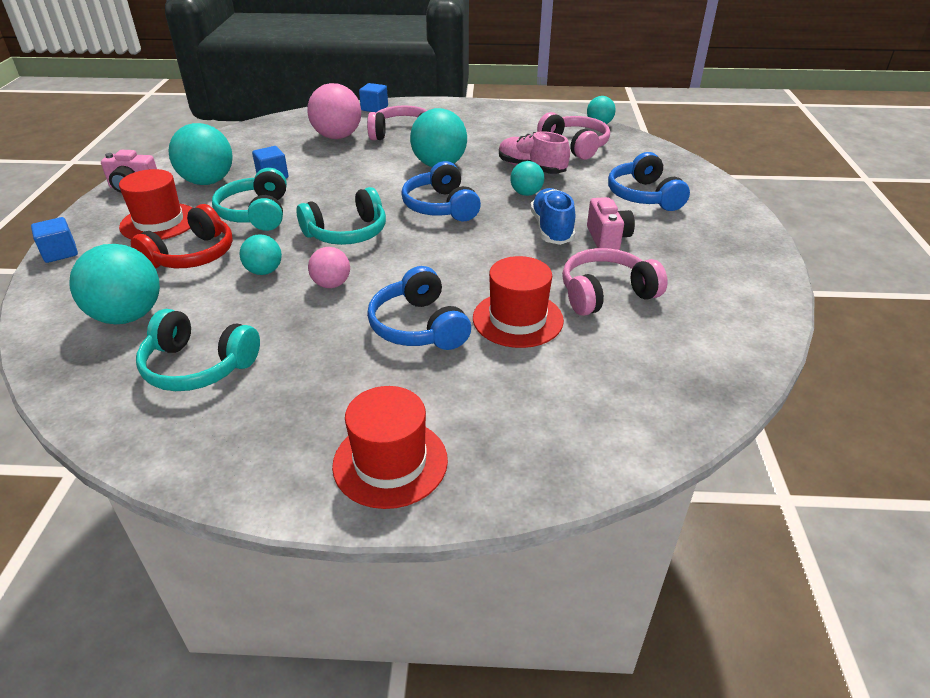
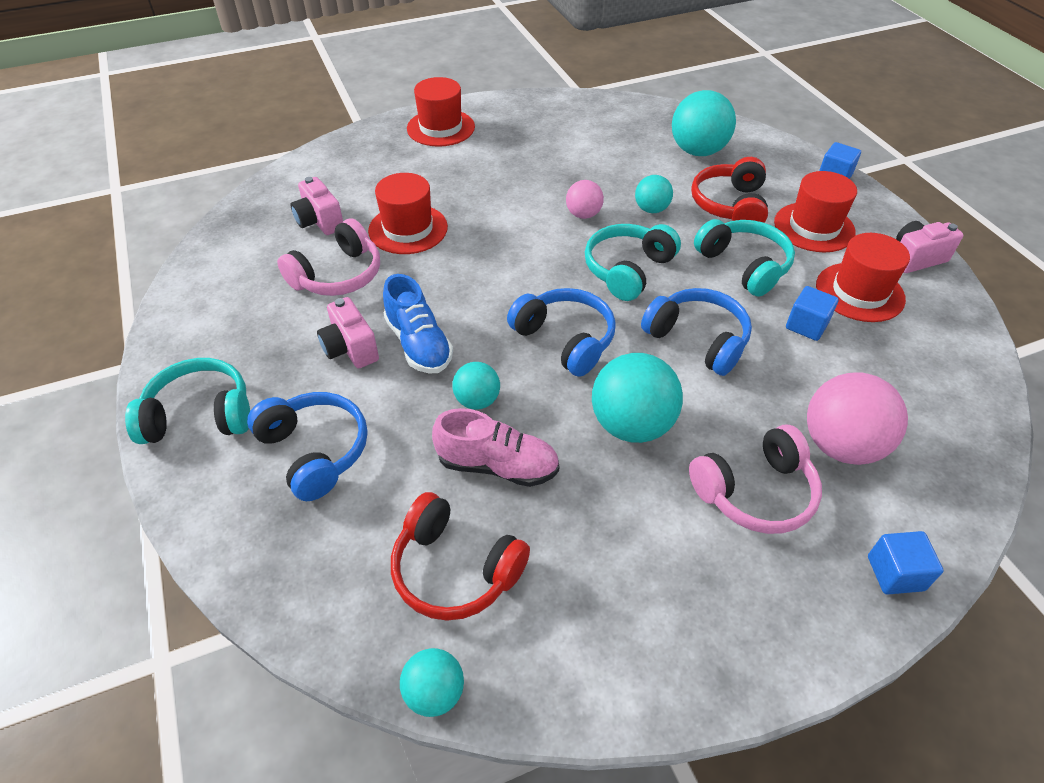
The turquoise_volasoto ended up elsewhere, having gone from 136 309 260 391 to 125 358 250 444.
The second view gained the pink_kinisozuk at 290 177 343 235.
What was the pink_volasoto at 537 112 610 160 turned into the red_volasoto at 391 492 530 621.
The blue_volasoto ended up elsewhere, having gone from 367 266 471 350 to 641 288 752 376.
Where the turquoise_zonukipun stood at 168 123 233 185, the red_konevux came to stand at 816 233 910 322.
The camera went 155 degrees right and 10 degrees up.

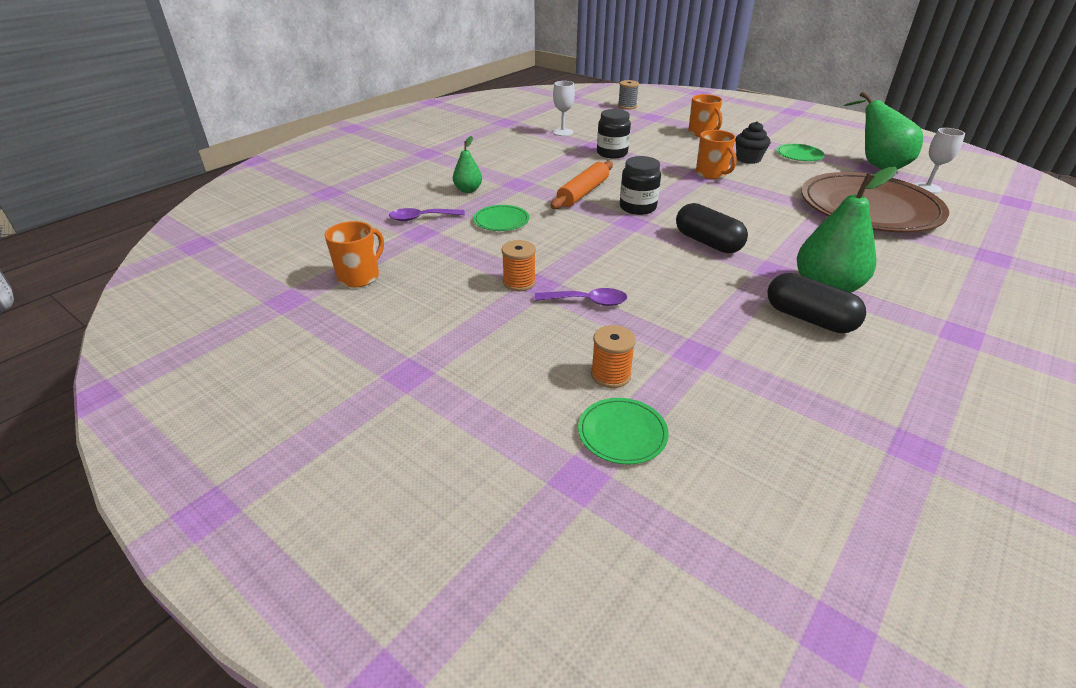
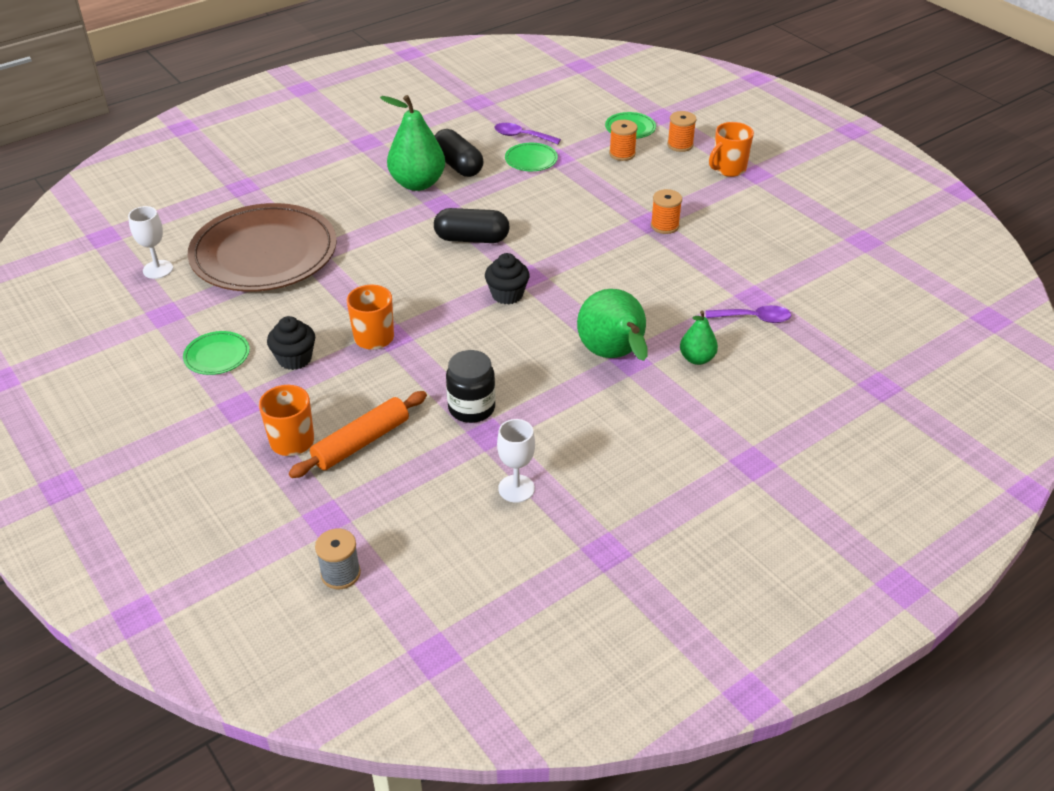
The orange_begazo ended up elsewhere, having gone from 551 161 613 209 to 289 391 427 478.
The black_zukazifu at 676 203 748 253 ended up facing another way, 60 degrees counterclockwise from before.
Where the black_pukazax stood at 620 156 661 215, the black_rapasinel came to stand at 485 253 530 304.
The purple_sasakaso ended up elsewhere, having gone from 534 288 627 306 to 494 123 561 144.
The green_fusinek ended up elsewhere, having gone from 473 205 529 231 to 505 143 558 171.
The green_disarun ended up elsewhere, having gone from 844 91 923 170 to 577 289 648 361.
The second view gained the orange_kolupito at 667 111 696 152.
The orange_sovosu ended up elsewhere, having gone from 324 221 384 288 to 709 122 754 177.
The camera went 165 degrees left and 5 degrees up.

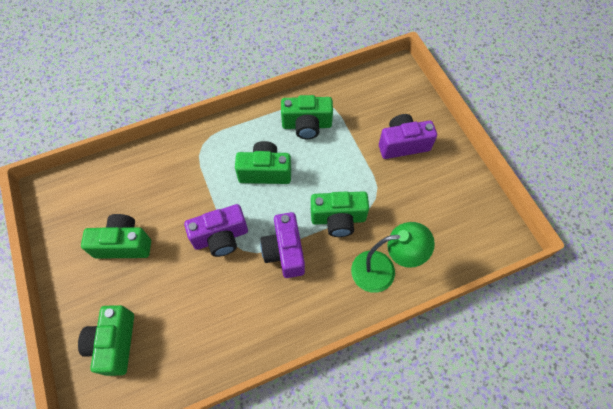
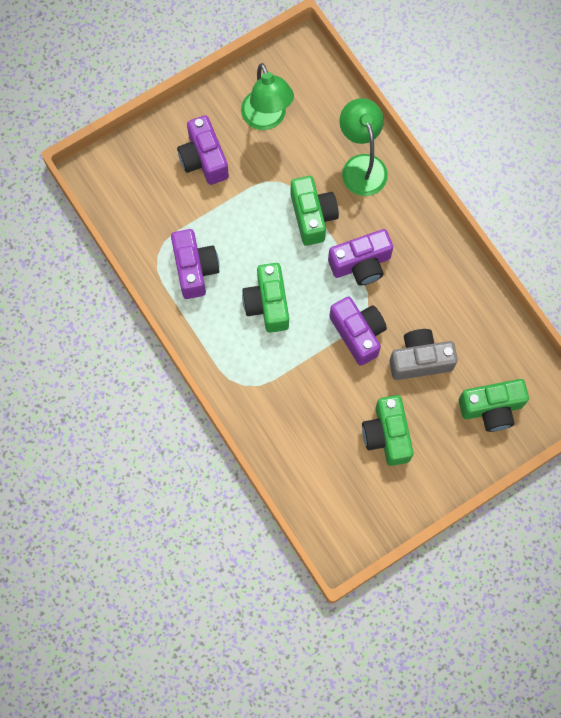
What was the green_kinisozuk at 281 95 333 139 turned into the purple_kinisozuk at 171 229 219 299.
The second view gained the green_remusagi at 241 63 294 130.
The second view gained the grey_kinisozuk at 390 329 458 380.
The camera went 100 degrees left and 10 degrees up.

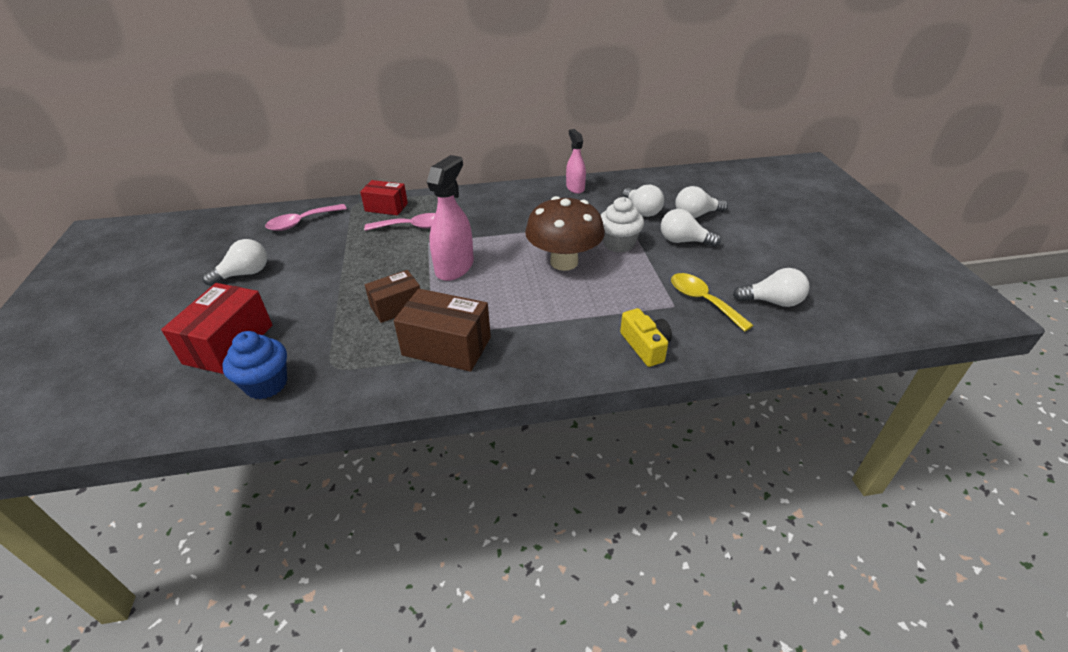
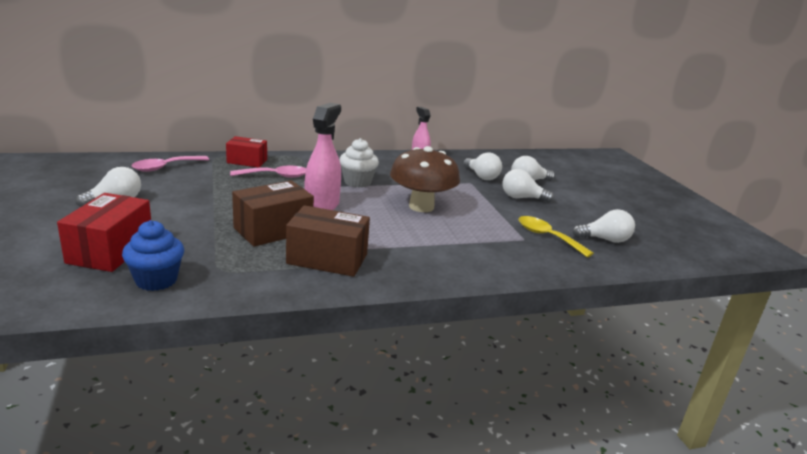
The size of the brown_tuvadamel at 365 270 420 323 changed by a factor of 1.53.
The white_rapasinel ended up elsewhere, having gone from 601 197 644 253 to 339 138 379 188.
The second view lost the yellow_kinisozuk at 620 308 672 367.
The camera went 10 degrees left and 15 degrees down.

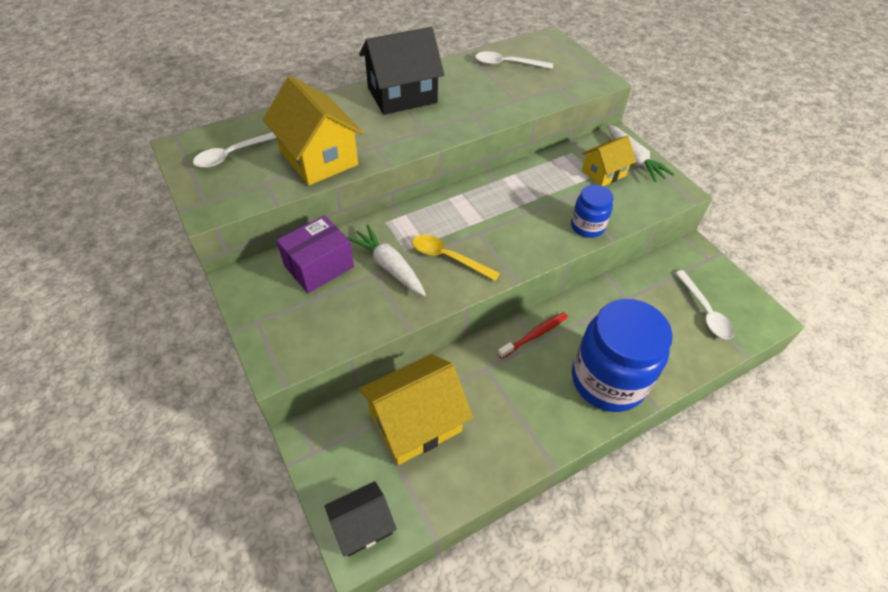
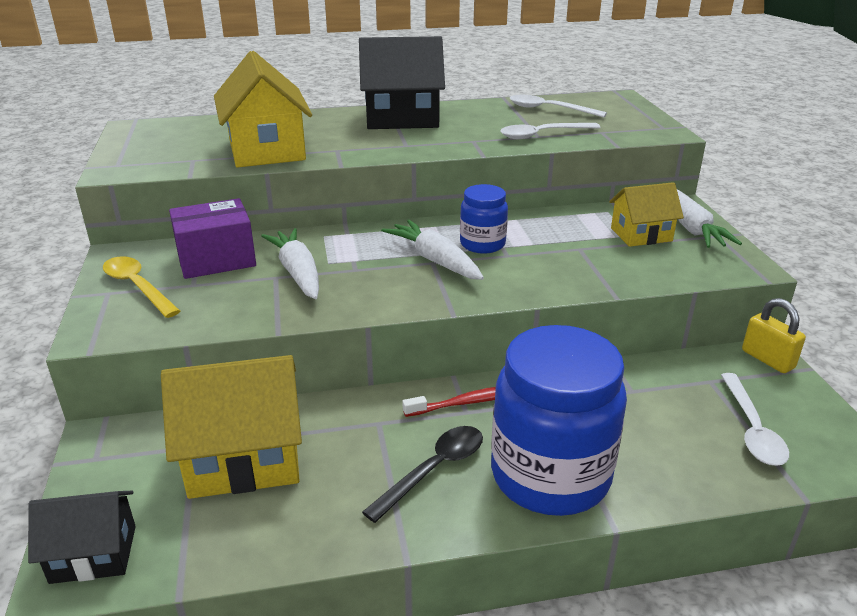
The yellow_sasakaso ended up elsewhere, having gone from 412 234 500 281 to 103 256 180 318.
The second view gained the black_sasakaso at 362 426 483 523.
The second view gained the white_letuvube at 381 220 484 280.
The blue_pukazax ended up elsewhere, having gone from 571 185 613 238 to 460 184 508 254.
The white_sasakaso ended up elsewhere, having gone from 193 132 276 168 to 500 123 600 139.
The second view gained the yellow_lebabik at 742 298 806 373.
The camera went 20 degrees right and 20 degrees down.

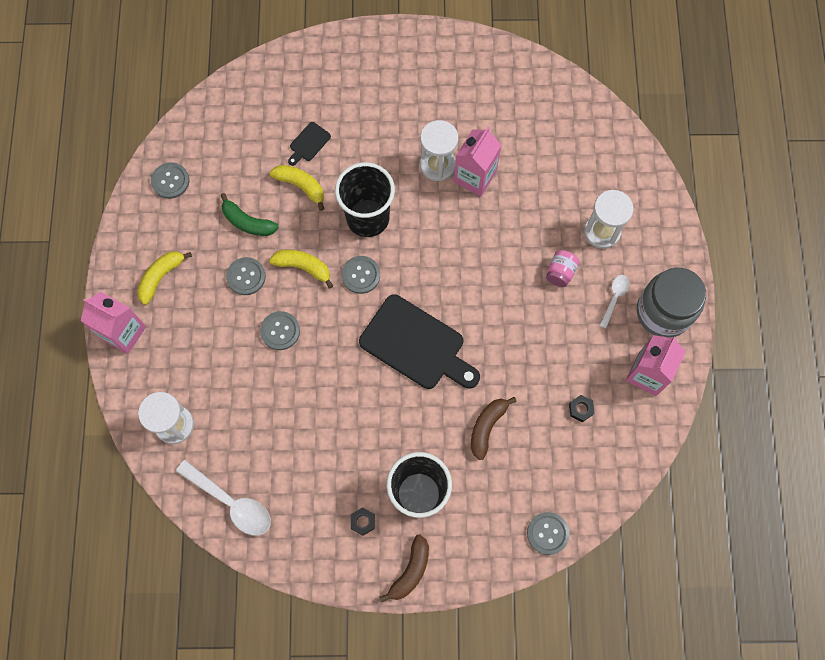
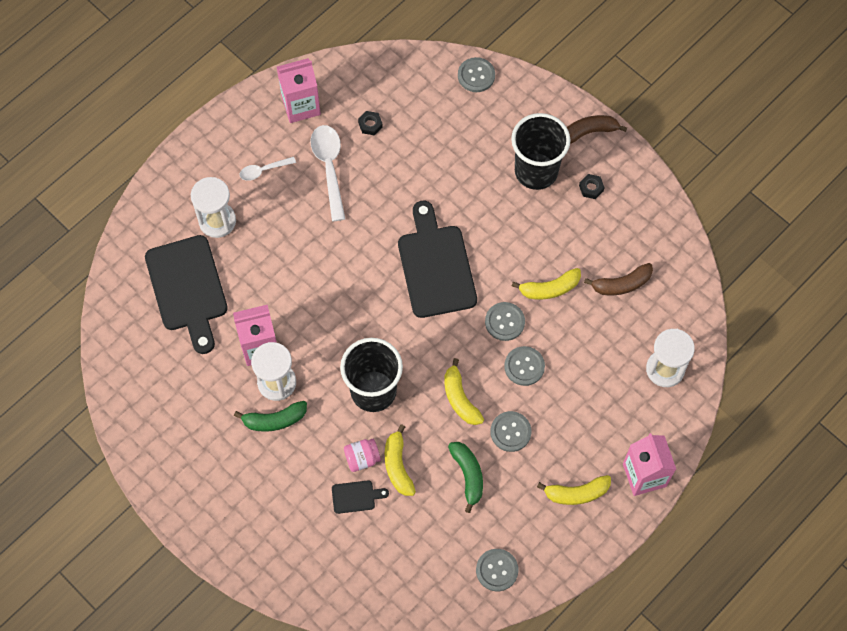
The second view gained the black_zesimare at 145 235 228 354.
The second view gained the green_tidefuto at 234 401 307 432.
The white_sasakaso ended up elsewhere, having gone from 176 460 271 536 to 311 125 345 221.
The pink_pukazax ended up elsewhere, having gone from 546 250 579 287 to 344 438 381 472.
The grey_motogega ended up elsewhere, having gone from 341 256 380 294 to 485 302 525 341.
The second view gained the yellow_tidefuto at 512 268 581 300.
The brown_tidefuto ended up elsewhere, having gone from 471 397 517 460 to 584 263 653 295.
The second view lost the grey_pukazax at 637 267 706 338.
The camera went 135 degrees left and 5 degrees down.

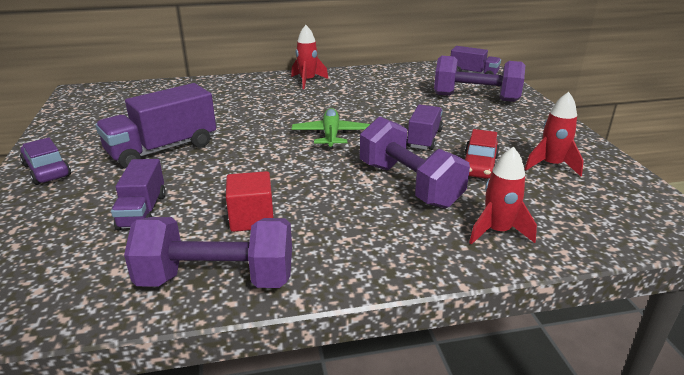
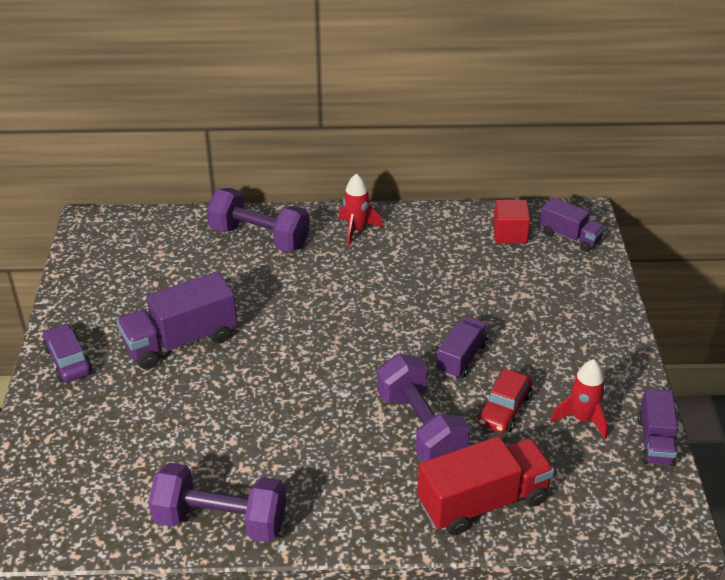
The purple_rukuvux ended up elsewhere, having gone from 434 56 525 102 to 207 188 310 252.
Where the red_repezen stood at 469 147 537 245, the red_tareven came to stand at 417 436 554 536.
The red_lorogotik ended up elsewhere, having gone from 226 171 274 232 to 493 200 530 244.
The purple_tareven ended up elsewhere, having gone from 111 159 166 230 to 638 388 678 466.
The second view lost the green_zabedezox at 292 108 370 150.
The camera went 10 degrees right and 10 degrees up.

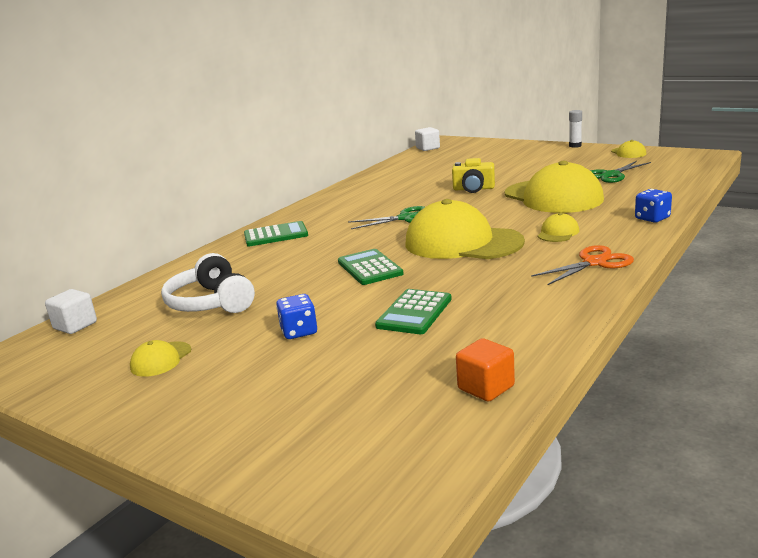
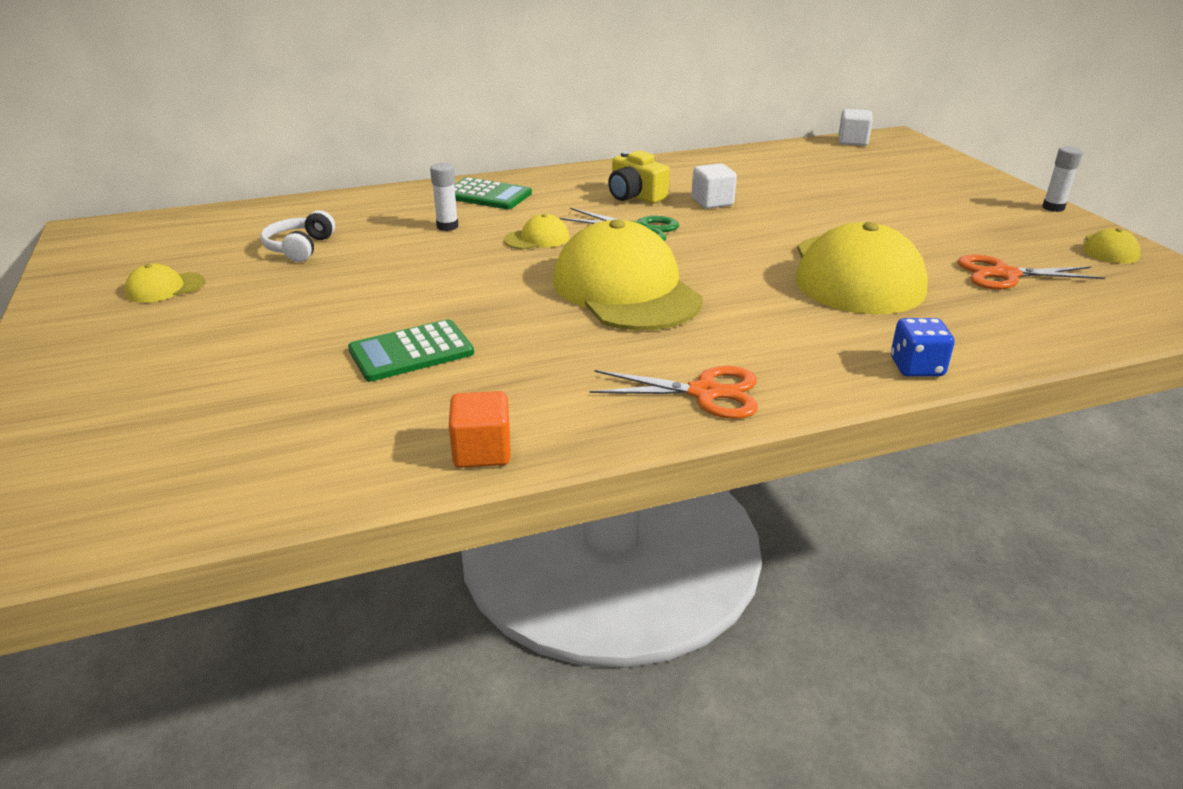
The size of the white_volasoto at 161 253 255 313 changed by a factor of 0.65.
The second view gained the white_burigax at 430 163 458 231.
The orange_lorogotik ended up elsewhere, having gone from 456 338 515 402 to 449 391 511 468.
The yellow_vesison ended up elsewhere, having gone from 538 213 579 242 to 504 214 569 249.
The yellow_kinisozuk ended up elsewhere, having gone from 452 158 495 193 to 608 150 670 203.
The white_lorogotik ended up elsewhere, having gone from 45 289 97 334 to 691 163 737 209.
What was the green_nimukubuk at 591 161 651 183 turned into the orange_nimukubuk at 958 255 1105 289.
The second view lost the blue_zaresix at 276 294 317 339.
The second view lost the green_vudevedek at 338 249 404 285.
The camera went 35 degrees right and 10 degrees up.

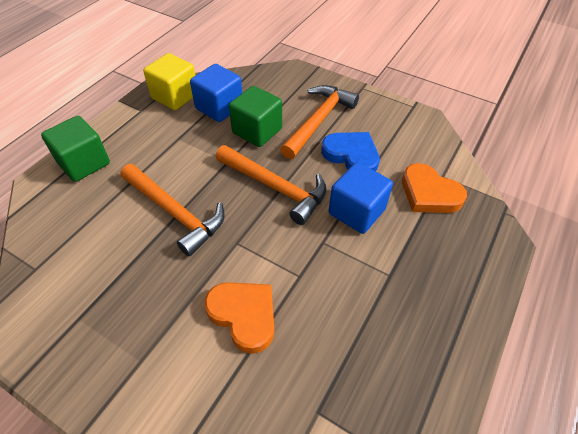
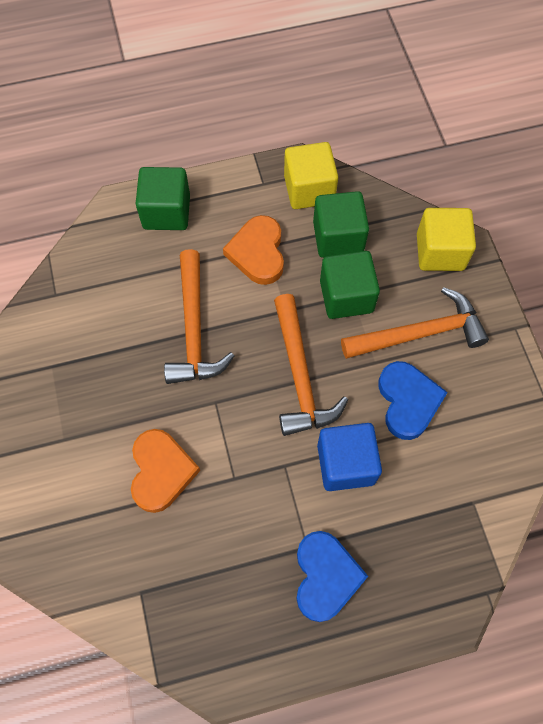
The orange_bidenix ended up elsewhere, having gone from 402 163 467 213 to 223 215 284 285.
The second view gained the blue_bidenix at 296 531 368 622.
What was the blue_lorogotik at 190 64 242 122 turned into the green_lorogotik at 313 191 369 258.
The second view gained the yellow_lorogotik at 417 208 476 271.
The camera went 45 degrees right and 15 degrees up.

